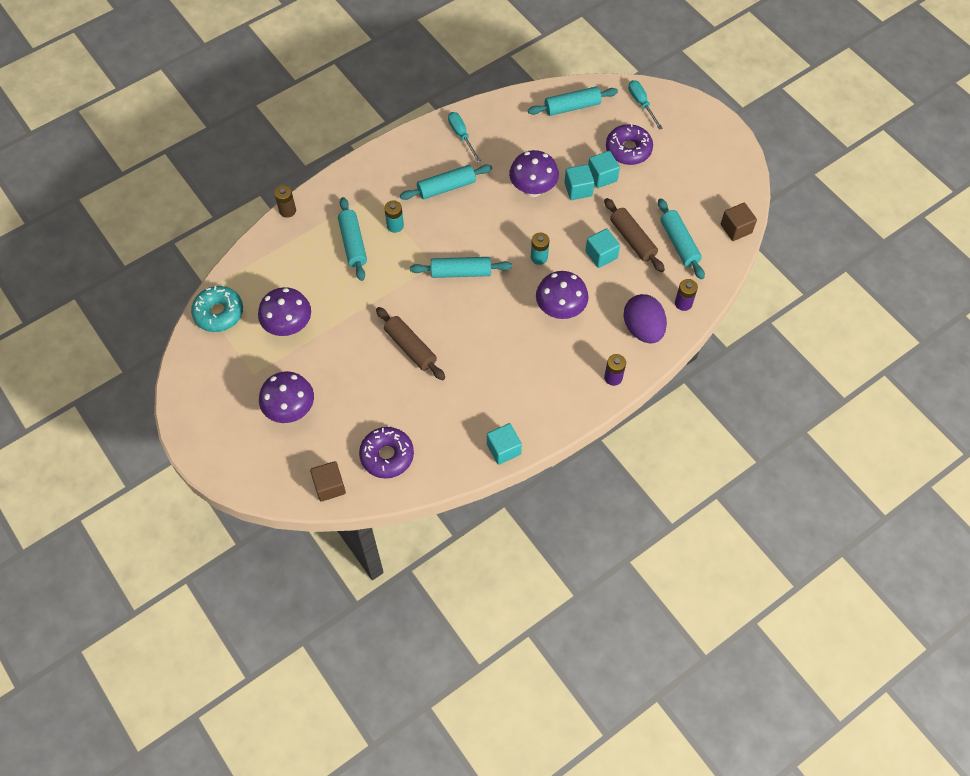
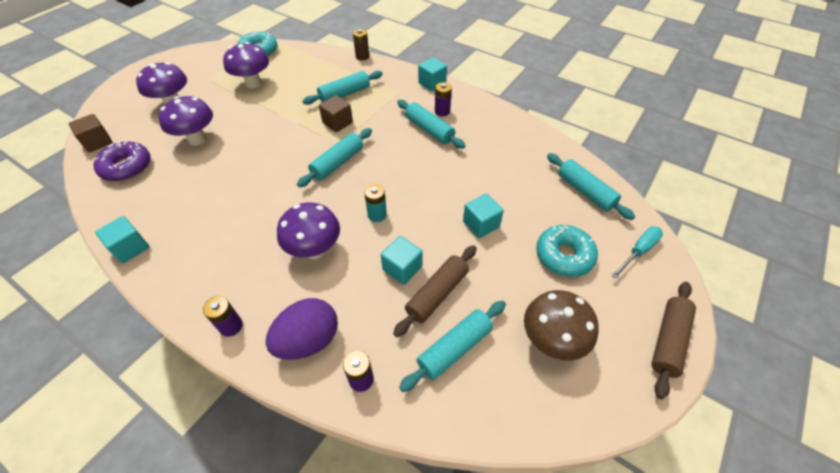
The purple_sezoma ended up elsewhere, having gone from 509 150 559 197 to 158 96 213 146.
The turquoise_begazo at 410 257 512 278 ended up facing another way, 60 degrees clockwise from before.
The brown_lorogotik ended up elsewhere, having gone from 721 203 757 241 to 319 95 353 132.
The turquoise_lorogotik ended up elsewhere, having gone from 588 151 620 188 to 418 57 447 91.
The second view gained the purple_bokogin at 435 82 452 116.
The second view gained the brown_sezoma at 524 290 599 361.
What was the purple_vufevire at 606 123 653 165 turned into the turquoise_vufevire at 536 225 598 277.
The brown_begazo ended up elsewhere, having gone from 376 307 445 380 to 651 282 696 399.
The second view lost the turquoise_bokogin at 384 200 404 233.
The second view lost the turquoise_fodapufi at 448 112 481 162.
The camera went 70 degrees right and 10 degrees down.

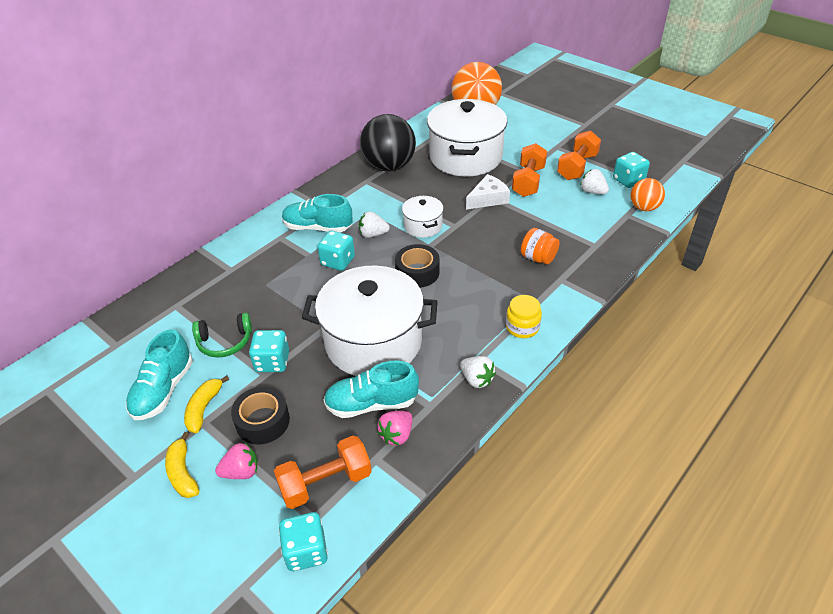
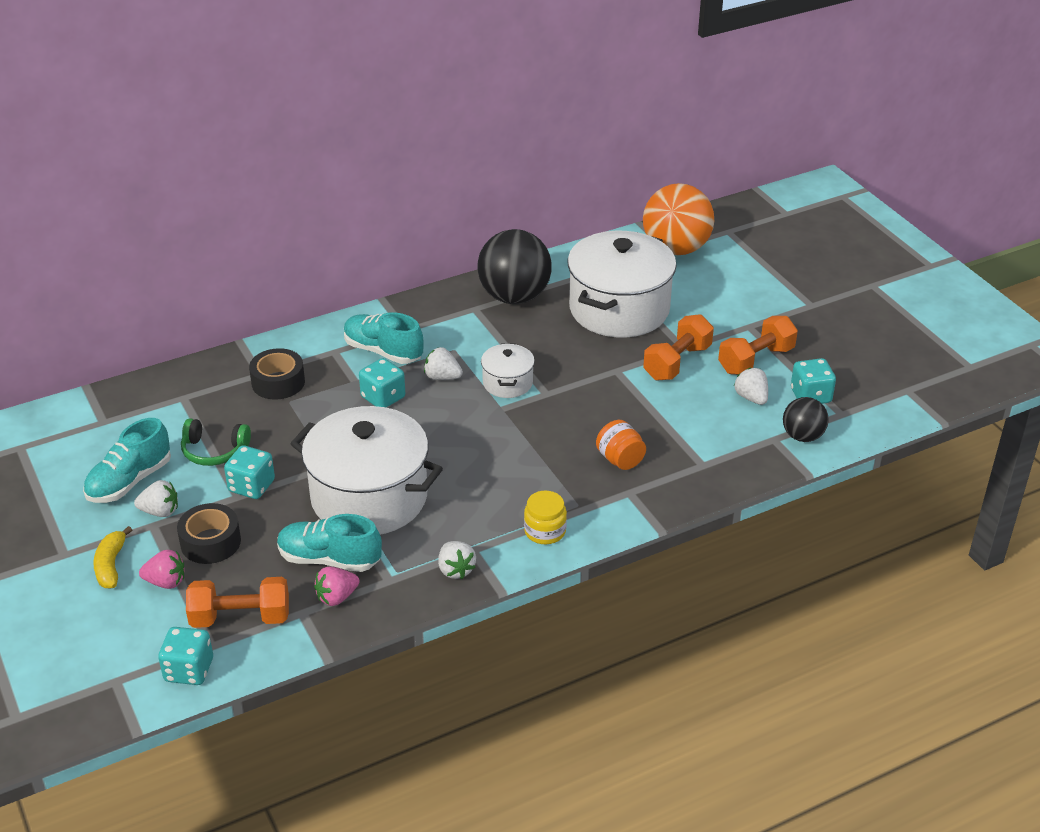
Where the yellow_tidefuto stood at 184 376 229 433, the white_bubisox came to stand at 134 480 178 517.
The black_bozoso ended up elsewhere, having gone from 395 244 439 288 to 249 348 305 399.
What was the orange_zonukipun at 630 178 665 211 turned into the black_zonukipun at 783 397 829 442.
The second view lost the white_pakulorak at 466 174 510 210.
The camera went 20 degrees right and 5 degrees down.

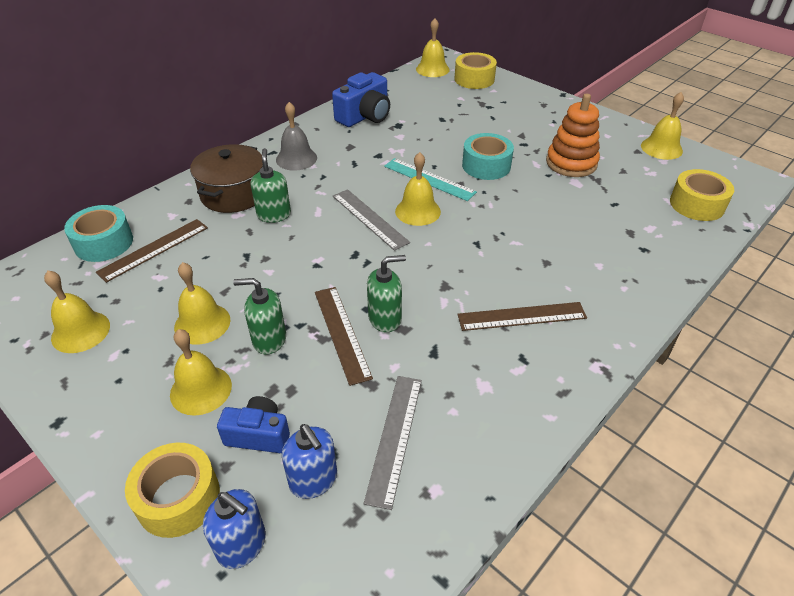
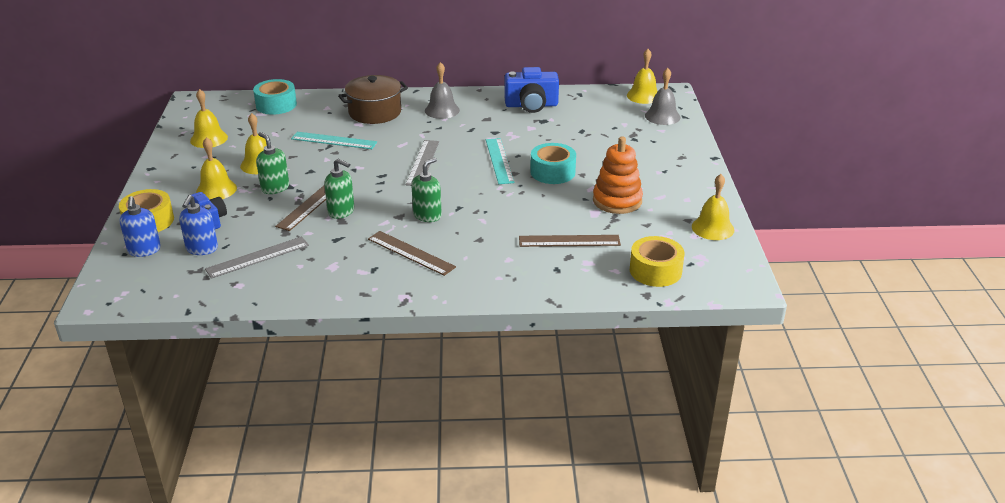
The second view gained the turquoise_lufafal at 291 132 377 149.
The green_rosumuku ended up elsewhere, having gone from 251 148 291 223 to 411 158 442 222.
The brown_lufafal ended up elsewhere, having gone from 96 219 208 283 to 519 235 621 247.
Where the yellow_bozoso stood at 455 52 497 89, the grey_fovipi came to stand at 645 68 680 125.
The second view lost the yellow_fovipi at 395 152 441 226.
The camera went 45 degrees right and 10 degrees down.

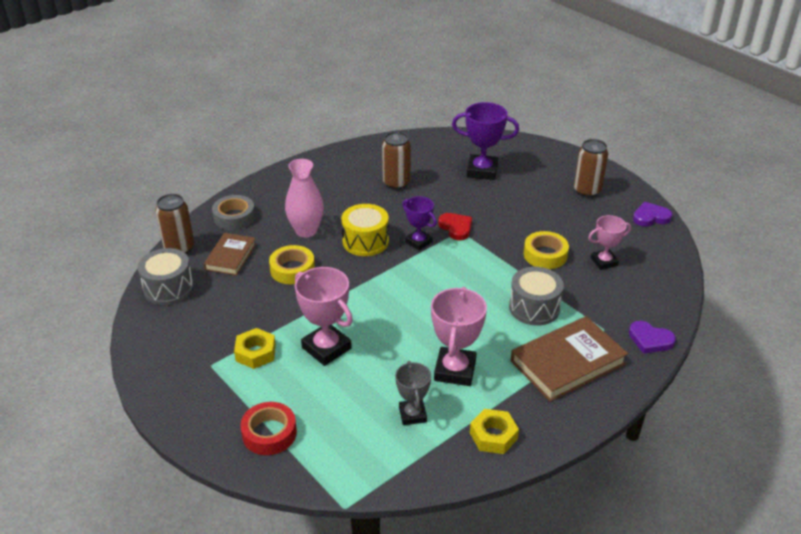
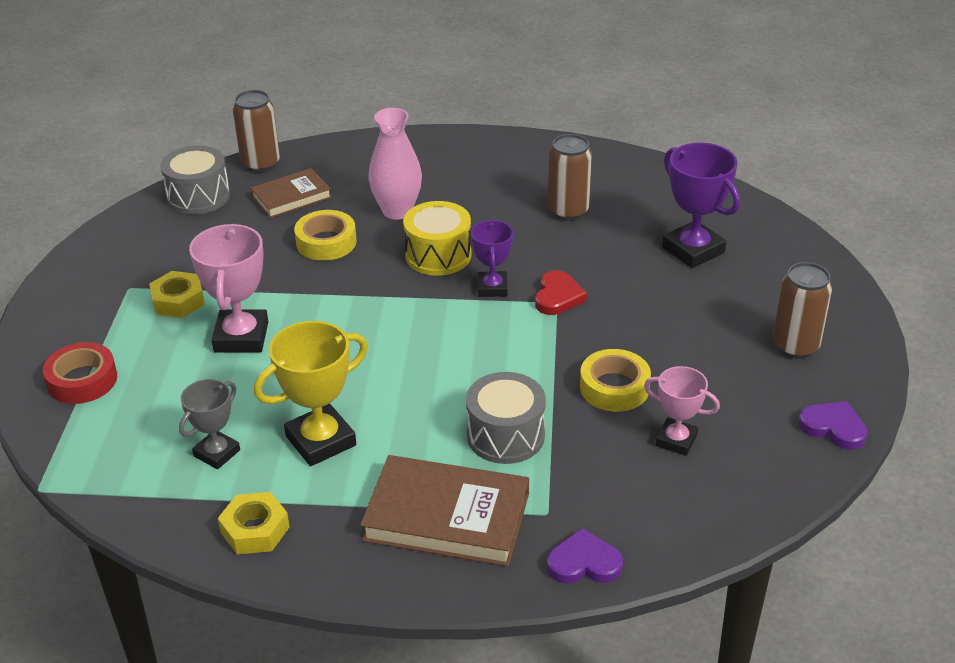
What was the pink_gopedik at 431 287 487 386 turned into the yellow_gopedik at 254 321 368 466.
The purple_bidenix at 629 321 676 354 ended up facing another way, 105 degrees clockwise from before.
The second view lost the grey_bozoso at 212 195 255 230.
The camera went 45 degrees right and 0 degrees up.

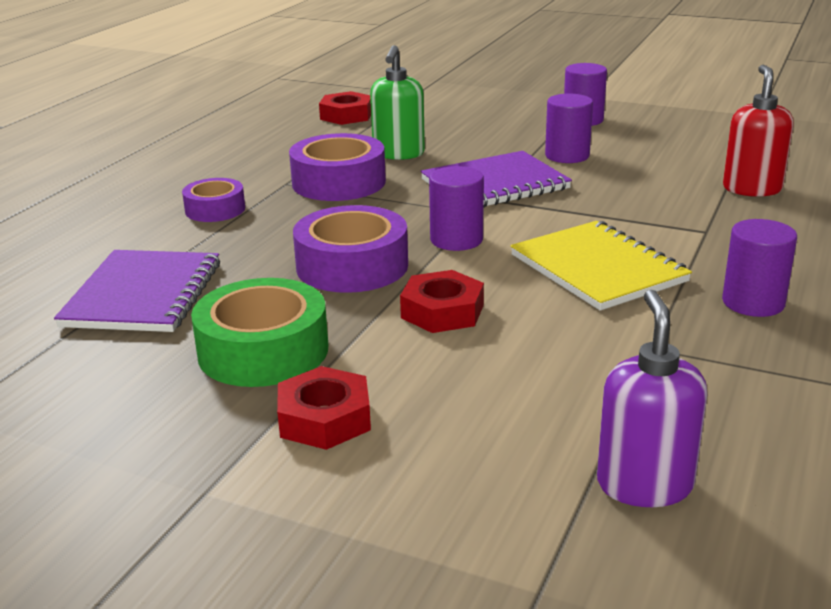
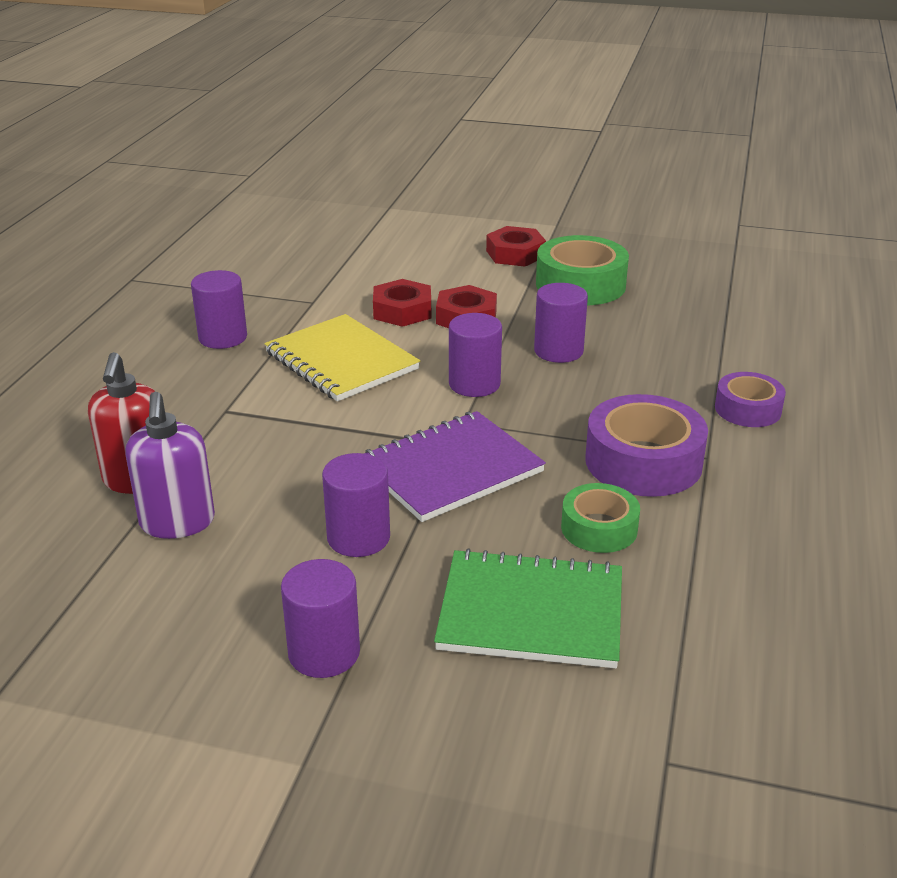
The purple_rosumuku ended up elsewhere, having gone from 597 290 707 507 to 125 392 215 539.
The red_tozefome ended up elsewhere, having gone from 319 91 371 125 to 373 279 431 327.
The second view gained the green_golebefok at 434 549 622 668.
Where the purple_bozoso stood at 293 205 408 293, the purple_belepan came to stand at 534 283 588 363.
Where the green_rosumuku stood at 370 45 425 160, the green_bozoso came to stand at 561 483 640 553.
The second view lost the purple_golebefok at 54 250 220 332.
The camera went 170 degrees right and 5 degrees up.

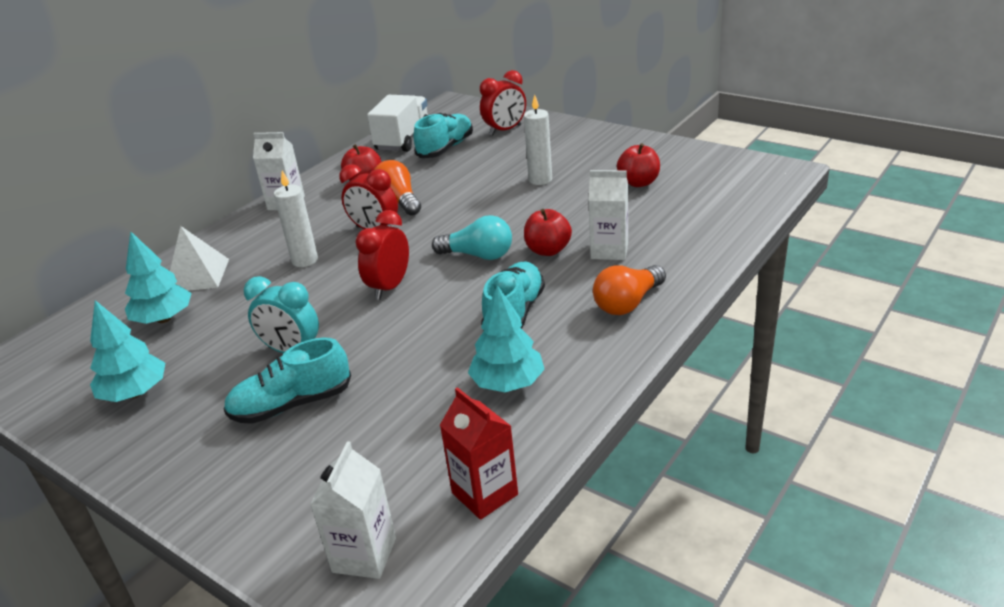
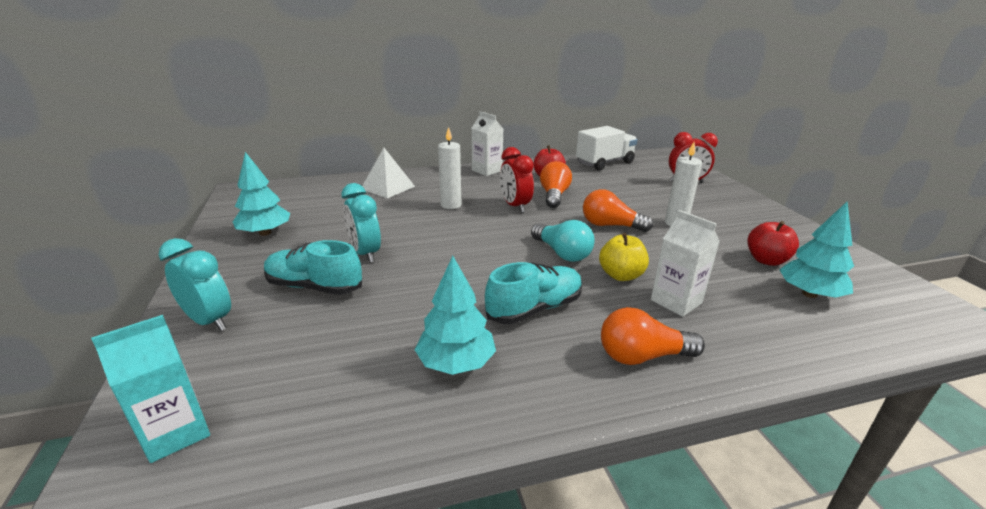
What was the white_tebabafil at 310 441 396 579 turned into the turquoise_tebabafil at 91 315 210 463.
The second view gained the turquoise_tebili at 159 238 231 331.
The second view gained the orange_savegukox at 583 189 653 232.
What was the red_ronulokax at 524 209 572 256 turned into the yellow_ronulokax at 599 233 649 281.
The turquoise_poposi ended up elsewhere, having gone from 125 231 192 324 to 779 202 854 298.
The second view lost the red_tebili at 356 210 409 300.
The second view lost the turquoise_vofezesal at 414 113 473 158.
The second view lost the red_tebabafil at 440 387 518 520.
The camera went 35 degrees right and 5 degrees down.

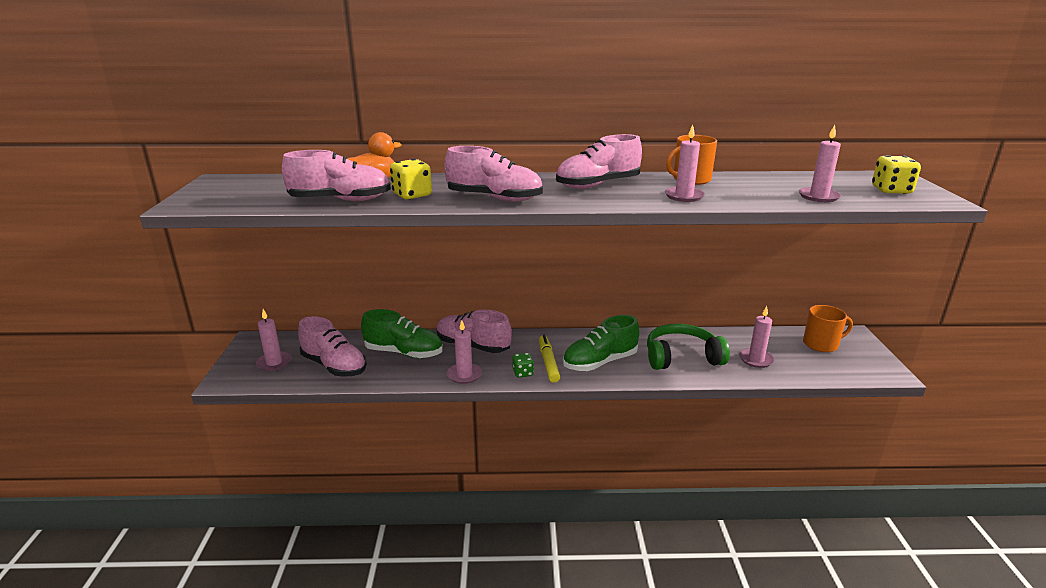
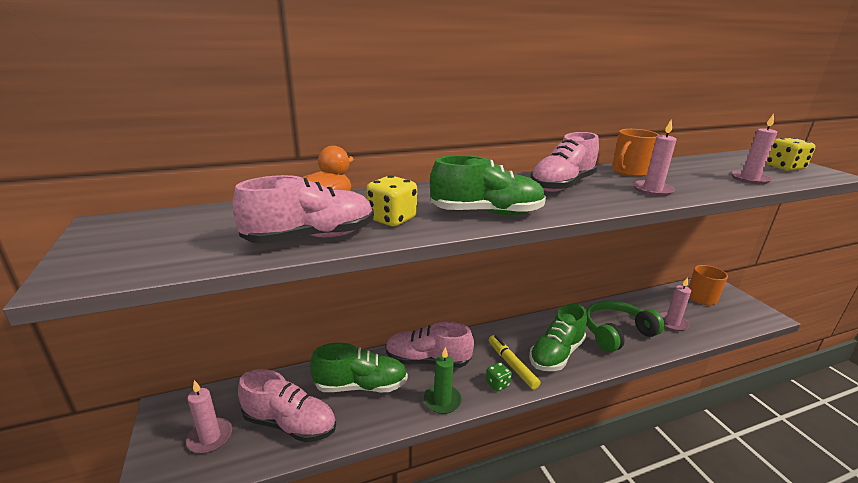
What was the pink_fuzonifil at 447 320 482 384 turned into the green_fuzonifil at 424 347 462 414.
What was the pink_vofezesal at 444 146 543 202 turned into the green_vofezesal at 430 155 546 215.
The camera went 20 degrees left and 0 degrees up.

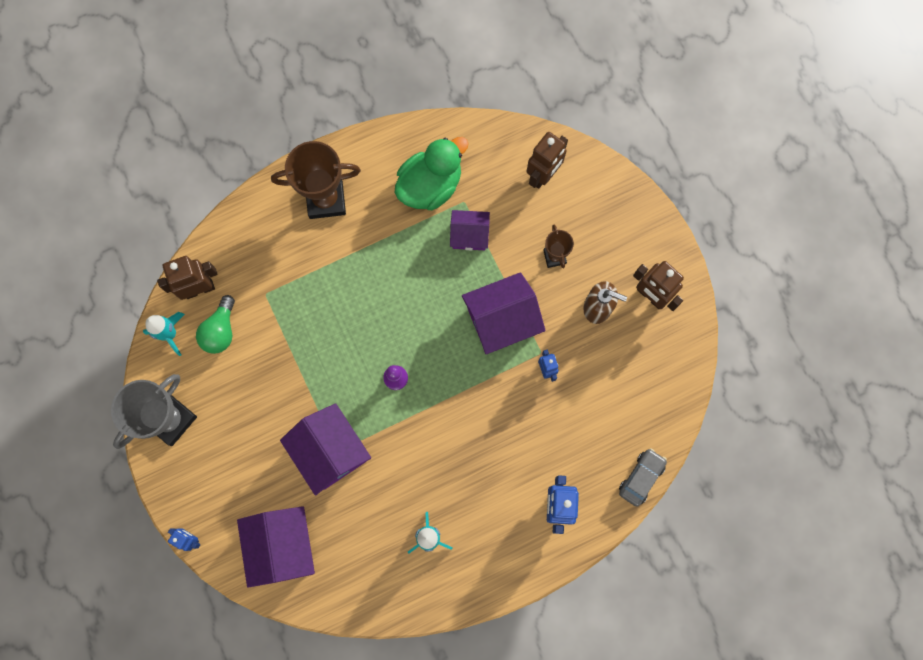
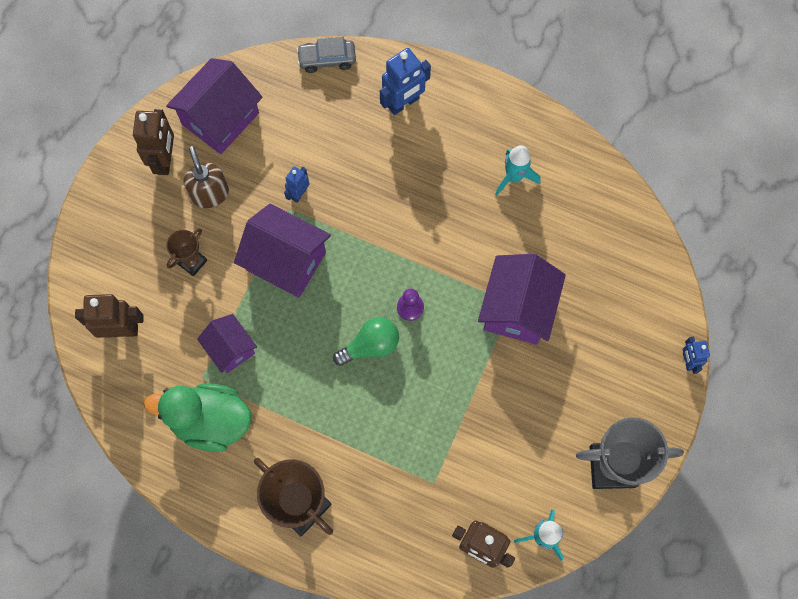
The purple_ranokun ended up elsewhere, having gone from 237 506 315 588 to 166 58 263 154.
The green_savegukox ended up elsewhere, having gone from 196 295 235 354 to 333 317 399 366.
The camera went 130 degrees left and 5 degrees down.

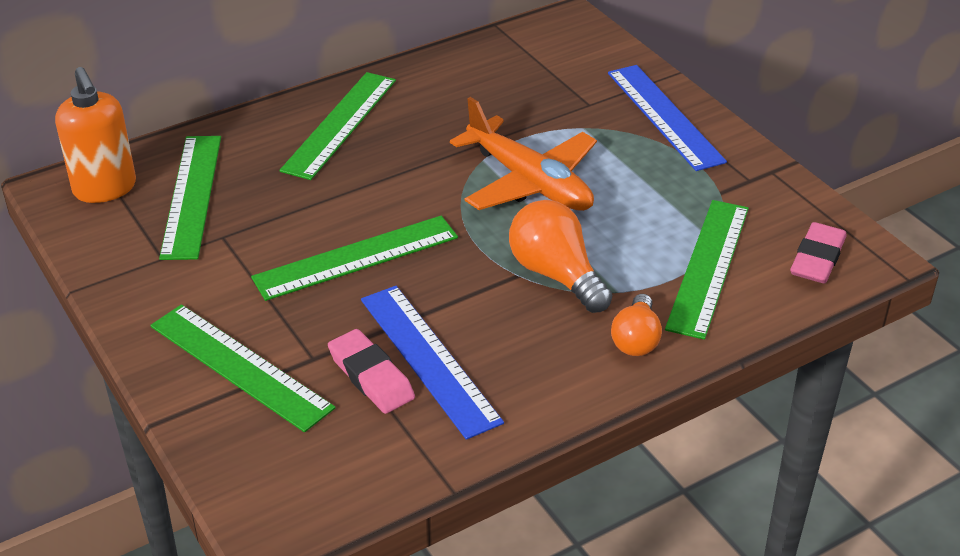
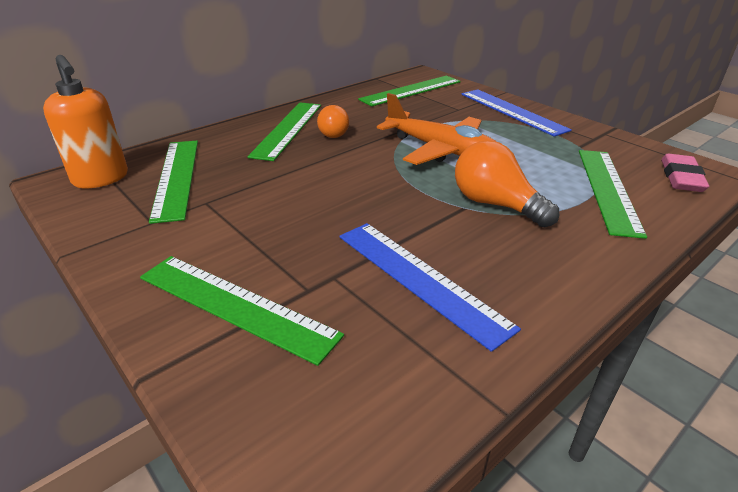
The orange_savegukox ended up elsewhere, having gone from 611 294 662 356 to 317 105 349 138.
The green_lufafal ended up elsewhere, having gone from 251 216 458 301 to 358 76 461 106.
The second view lost the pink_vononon at 328 329 415 414.
The camera went 10 degrees left and 5 degrees down.

